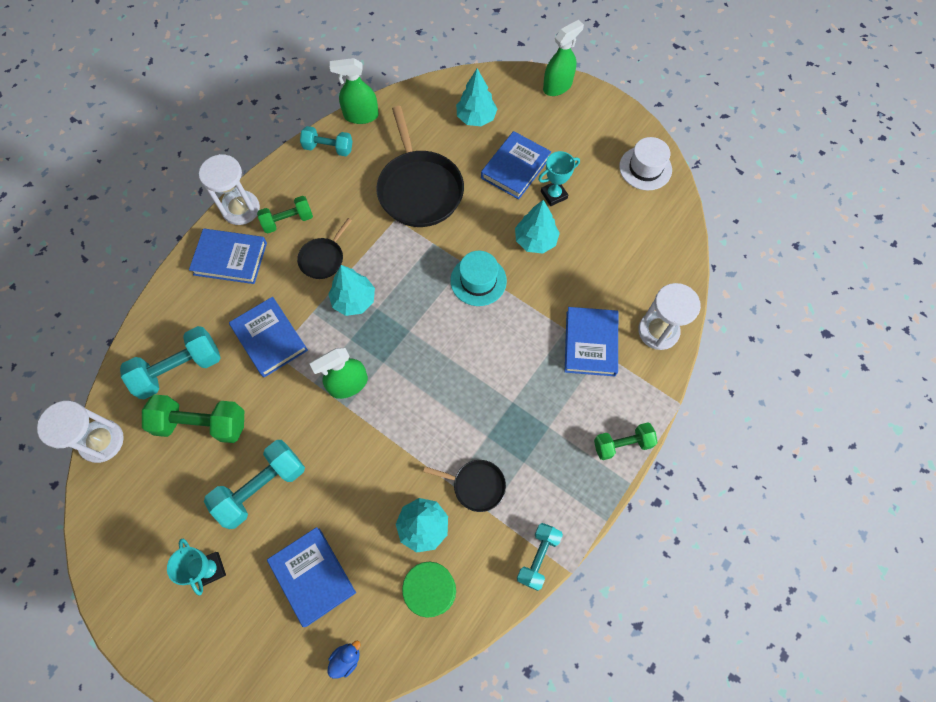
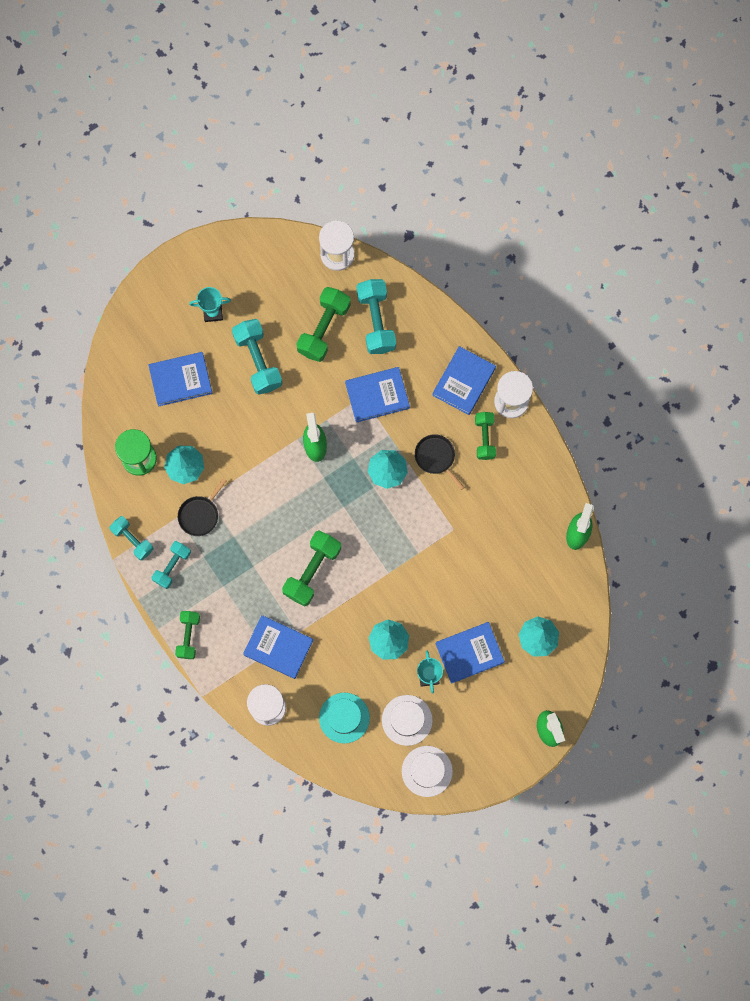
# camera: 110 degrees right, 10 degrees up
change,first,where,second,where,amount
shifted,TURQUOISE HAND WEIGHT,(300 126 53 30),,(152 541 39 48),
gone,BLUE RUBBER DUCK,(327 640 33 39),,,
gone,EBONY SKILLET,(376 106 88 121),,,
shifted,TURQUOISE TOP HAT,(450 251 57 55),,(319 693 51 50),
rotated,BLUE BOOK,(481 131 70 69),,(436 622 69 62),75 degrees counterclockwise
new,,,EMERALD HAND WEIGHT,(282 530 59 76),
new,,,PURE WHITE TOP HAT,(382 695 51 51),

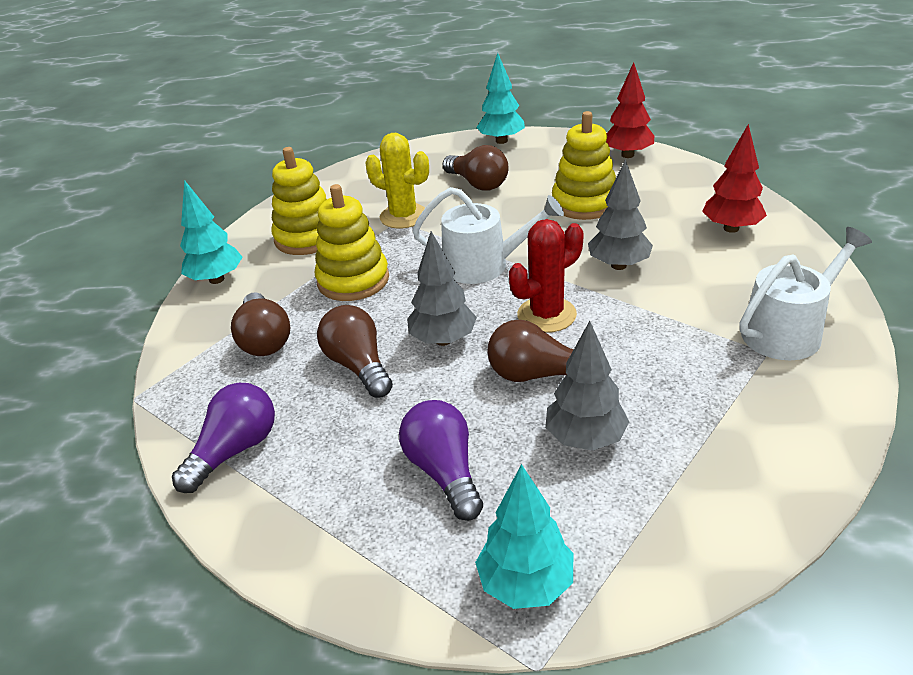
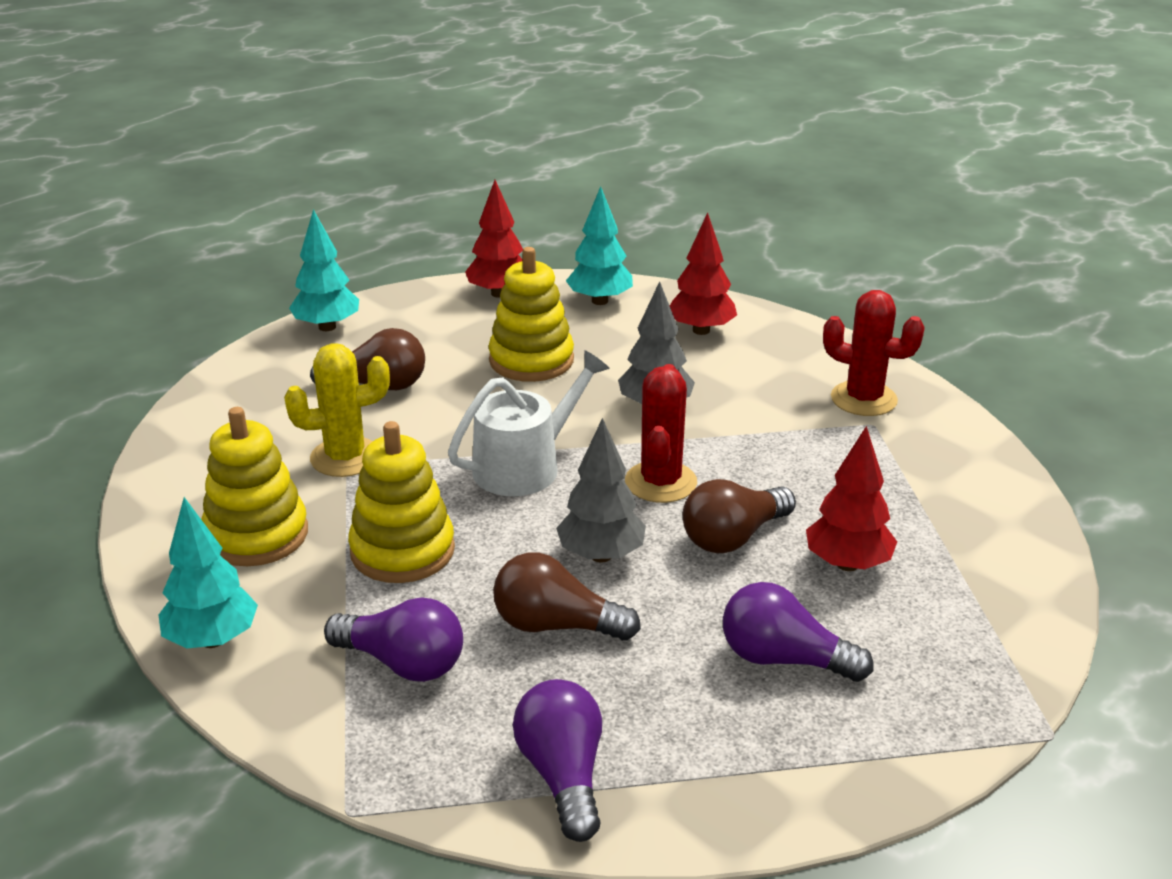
# camera: 50 degrees left, 5 degrees down
change,first,where,second,where,amount
repainted,DARK BROWN LIGHT BULB,(231 292 59 64),VIOLET LIGHT BULB,(324 597 139 85),
shifted,TURQUOISE TREE,(475 464 98 145),,(566 186 67 119),
repainted,GREY TREE,(545 321 84 130),RED TREE,(806 426 91 145),
swapped,PURE WHITE WATERING POT,(740 227 132 133),RED CACTUS,(823 290 102 126),

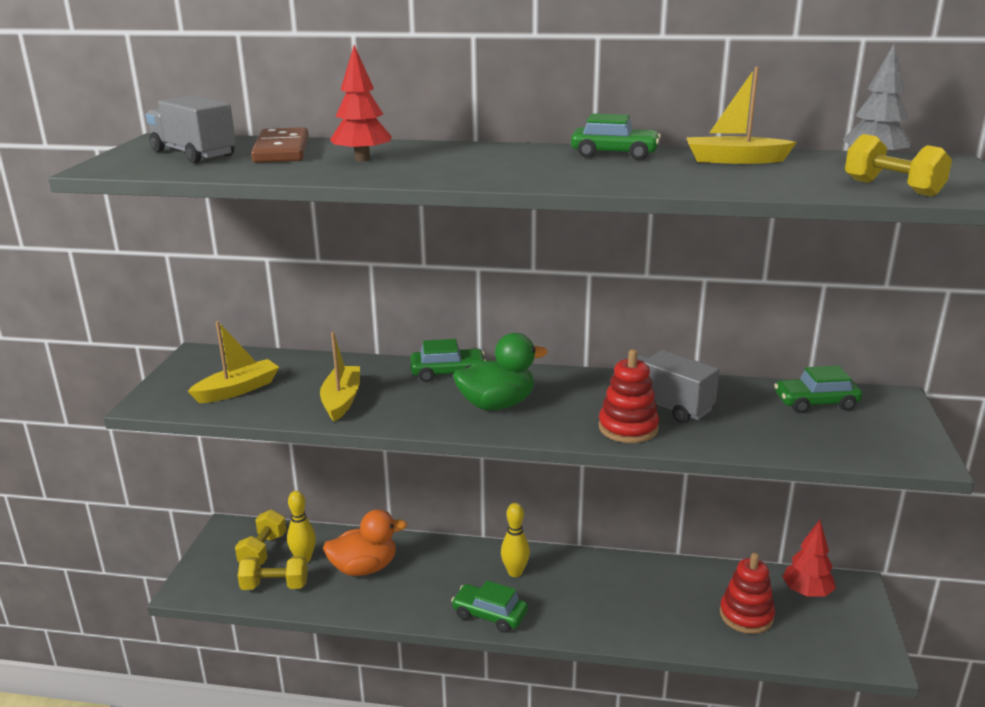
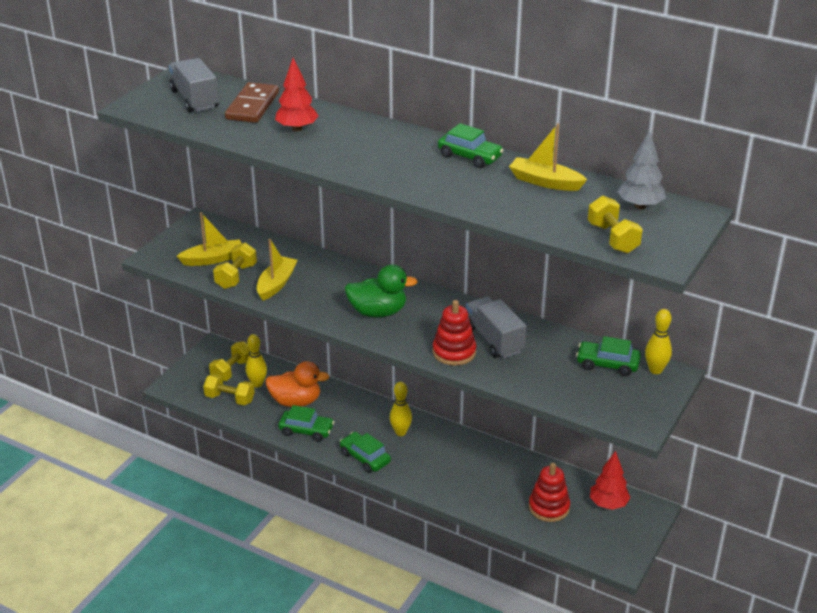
# camera: 20 degrees right, 10 degrees up
change,first,where,second,where,amount
shifted,EMERALD TOY CAR,(410 339 76 43),,(278 405 56 37),
new,,,GOLDEN HAND WEIGHT,(213 243 44 46),
new,,,GOLDEN SKITTLE,(645 309 27 65),

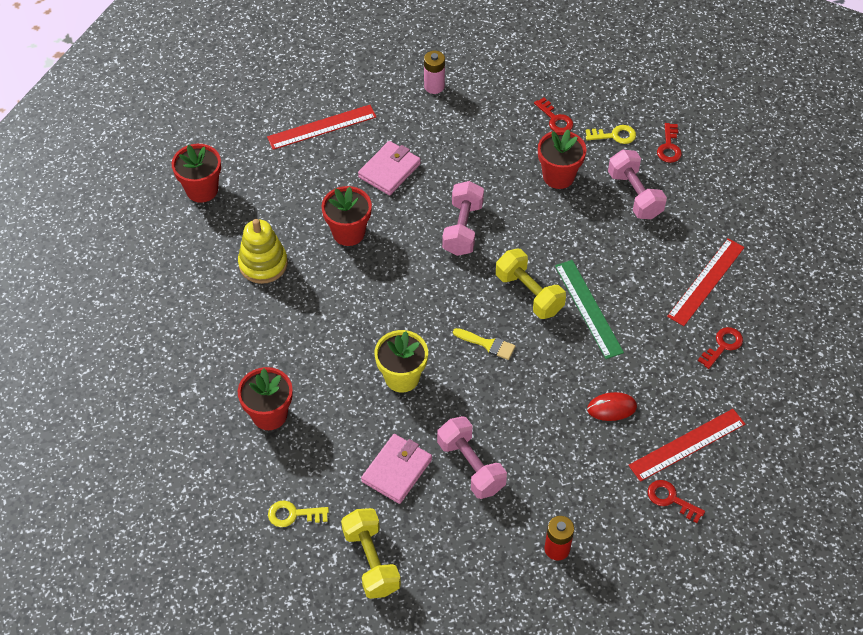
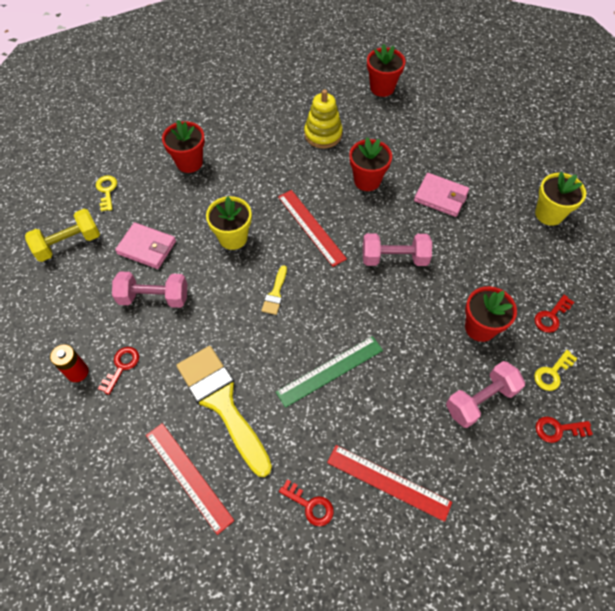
# camera: 80 degrees right, 5 degrees up
change,first,where,second,where,amount
shifted,RED RULER,(267 105 110 45),,(278 190 69 77),
swapped,PINK POWER CELL,(424 51 21 43),GOLDEN PLANT POT,(535 172 51 54),
rotated,PINK HAND WEIGHT,(437 416 70 83),,(112 271 75 37),45 degrees clockwise
gone,GOLDEN HAND WEIGHT,(496 249 70 70),,,
rotated,GOLDEN KEY,(586 125 50 19),,(534 350 44 41),60 degrees clockwise
swapped,RED COMPUTER MOUSE,(587 392 50 29),GOLDEN BRUSH,(177 346 95 131),
shifted,RED KEY,(648 480 57 43),,(98 347 41 48),

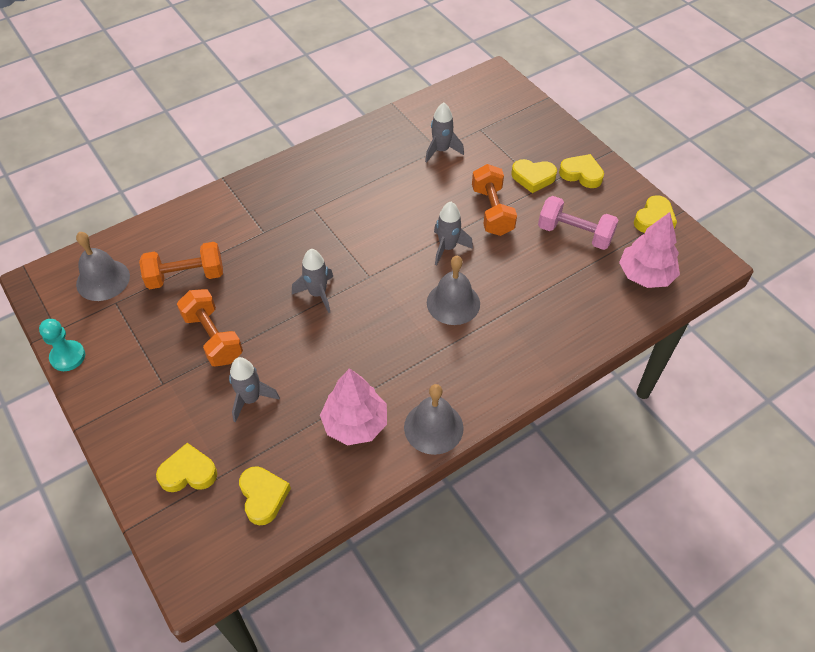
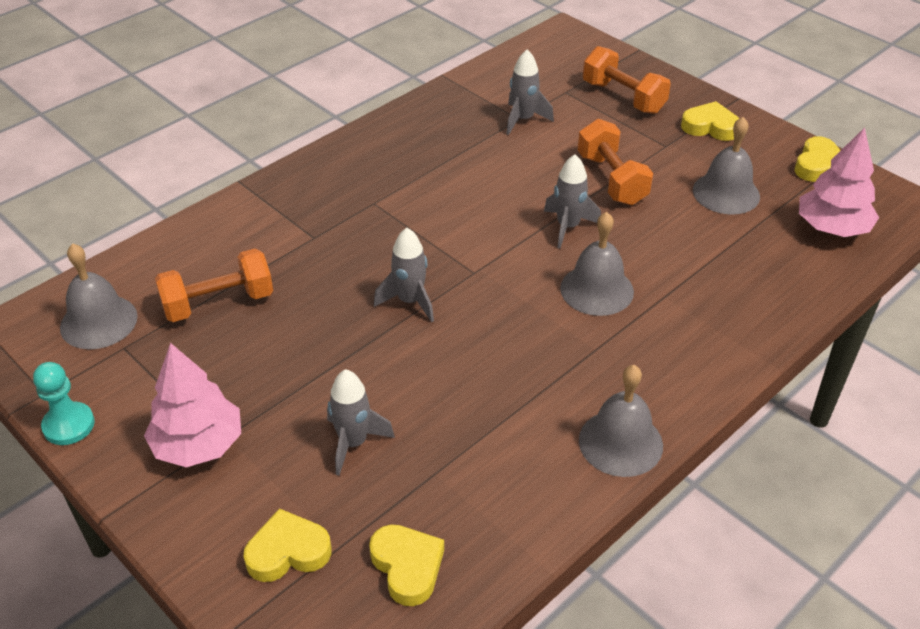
# camera: 10 degrees left, 10 degrees down
change,first,where,second,where,amount
shifted,ORANGE-COLOURED HAND WEIGHT,(177 289 66 78),,(583 46 88 68),
shifted,PINK TREE,(320 368 67 77),,(144 343 97 124),
gone,GOLDEN HEART SHAPE,(511 159 46 34),,,
swapped,PINK HAND WEIGHT,(538 196 81 54),GREY BELL,(693 117 67 97),

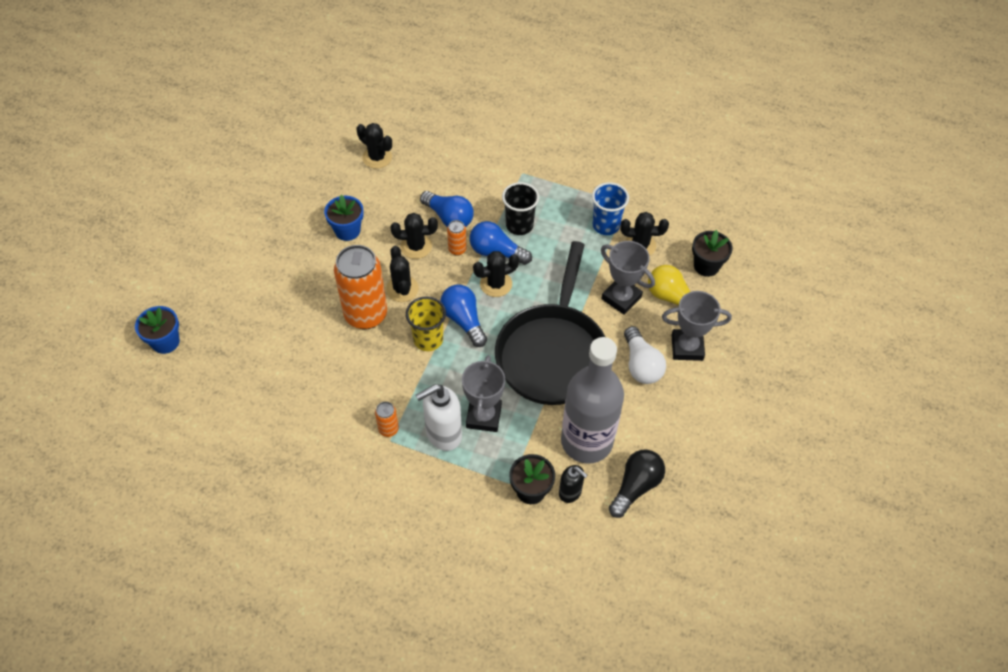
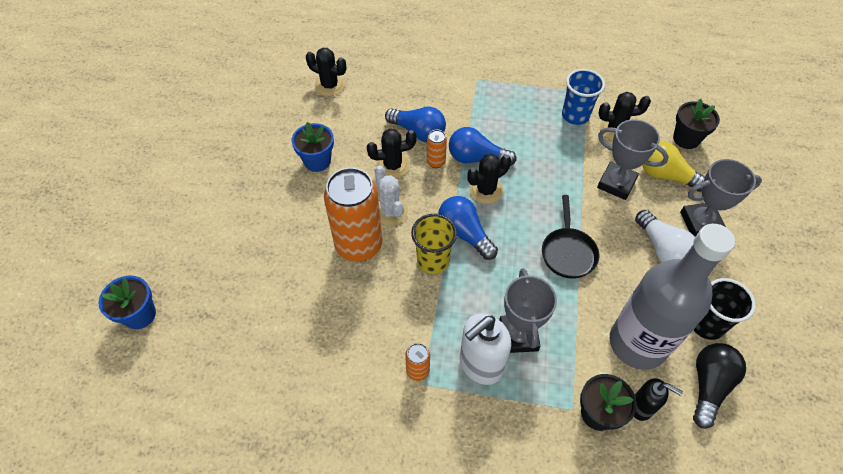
# camera: 10 degrees left, 0 degrees up
change,first,where,second,where,amount
repainted,EBONY CACTUS,(386 246 33 56),PURE WHITE CACTUS,(375 165 33 61),
scaled,EBONY SKILLET,(495 241 110 164),,(542 195 57 84),x0.47
shifted,EBONY BEAKER,(502 182 37 53),,(694 278 62 62),

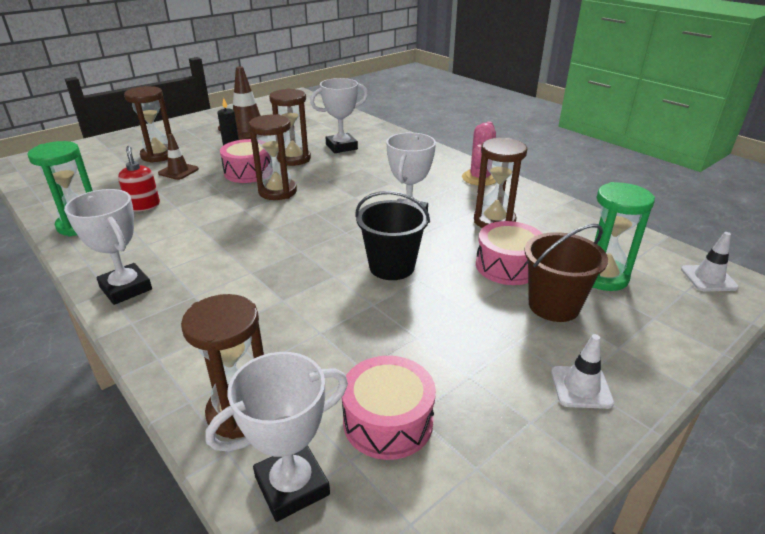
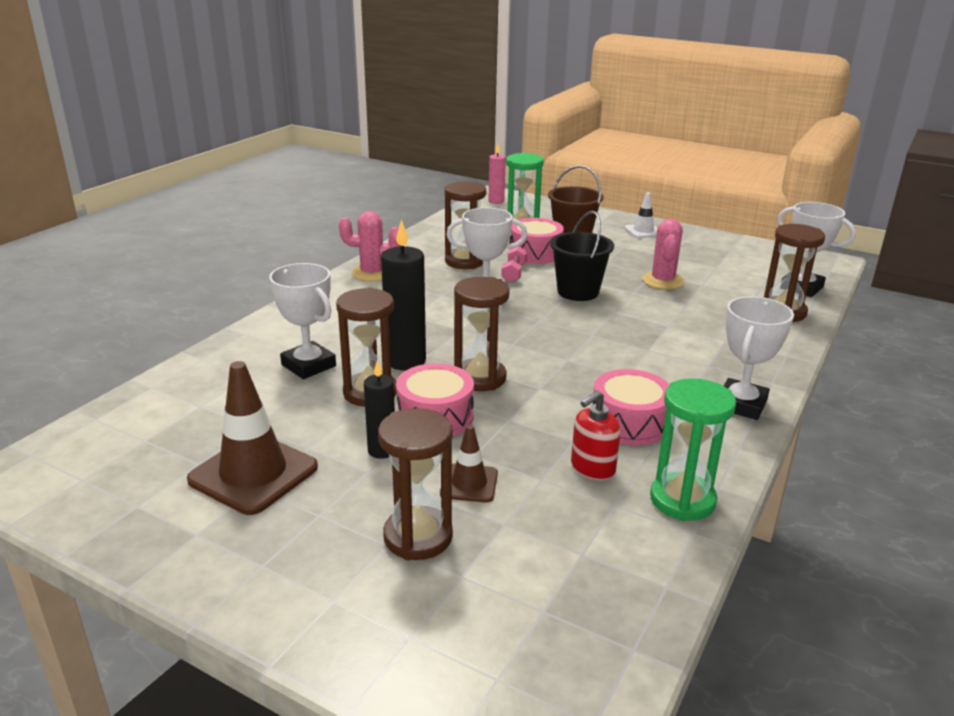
# camera: 110 degrees left, 5 degrees down
change,first,where,second,where,amount
shifted,PINK SNARE DRUM,(342 356 94 104),,(593 369 77 77),
swapped,PURE WHITE TRAFFIC CONE,(681 232 58 60),PINK PILLAR CANDLE,(489 144 17 60),
new,,,EBONY PILLAR CANDLE,(381 220 45 150),
new,,,PINK HAND WEIGHT,(501 246 26 37),
new,,,PINK CACTUS,(642 219 42 70),

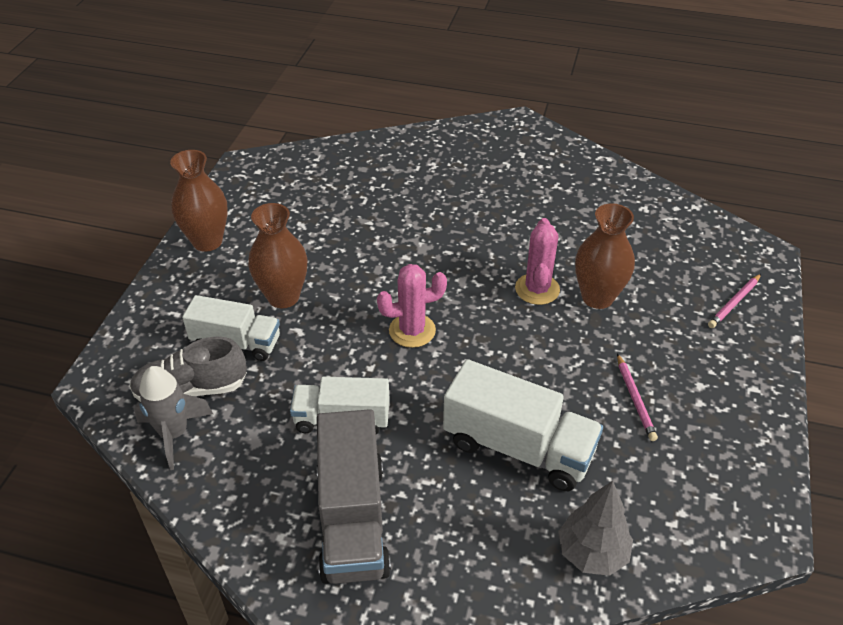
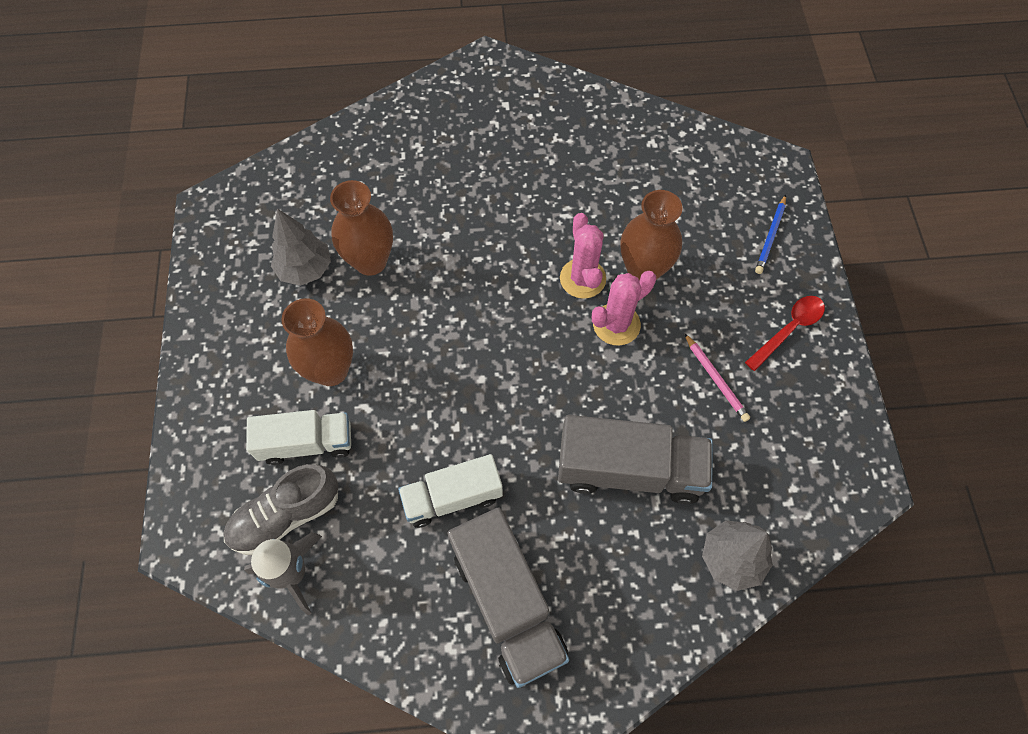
# camera: 20 degrees left, 20 degrees up
change,first,where,second,where,amount
shifted,DARK BROWN TALL VASE,(170 150 58 102),,(330 180 63 96),
shifted,PINK CACTUS,(377 264 70 84),,(592 271 64 75),
repainted,PURE WHITE TOY TRUCK,(443 359 160 132),GREY TOY TRUCK,(558 415 155 89),
repainted,PINK PENCIL,(708 274 53 54),BLUE PENCIL,(755 195 31 79),
new,,,GREY TREE,(271 208 60 78),
new,,,RED SPOON,(745 296 80 75),

